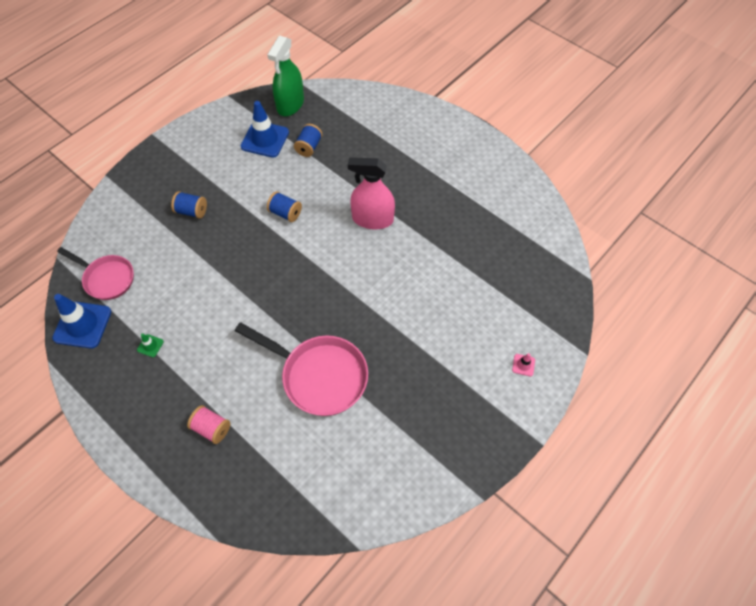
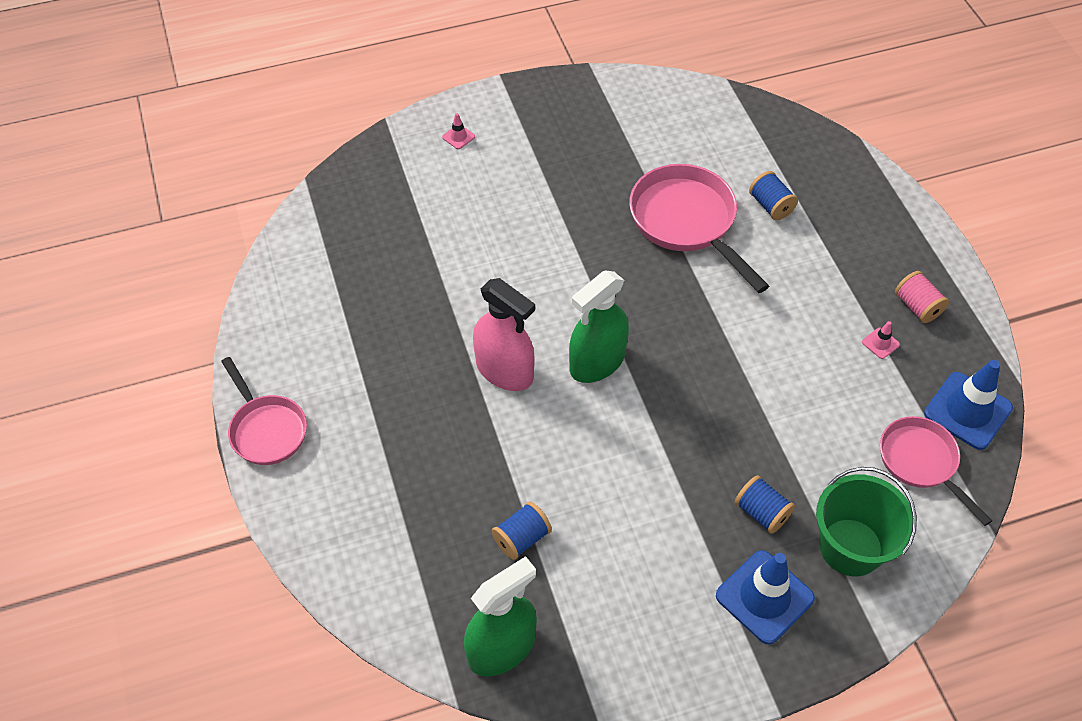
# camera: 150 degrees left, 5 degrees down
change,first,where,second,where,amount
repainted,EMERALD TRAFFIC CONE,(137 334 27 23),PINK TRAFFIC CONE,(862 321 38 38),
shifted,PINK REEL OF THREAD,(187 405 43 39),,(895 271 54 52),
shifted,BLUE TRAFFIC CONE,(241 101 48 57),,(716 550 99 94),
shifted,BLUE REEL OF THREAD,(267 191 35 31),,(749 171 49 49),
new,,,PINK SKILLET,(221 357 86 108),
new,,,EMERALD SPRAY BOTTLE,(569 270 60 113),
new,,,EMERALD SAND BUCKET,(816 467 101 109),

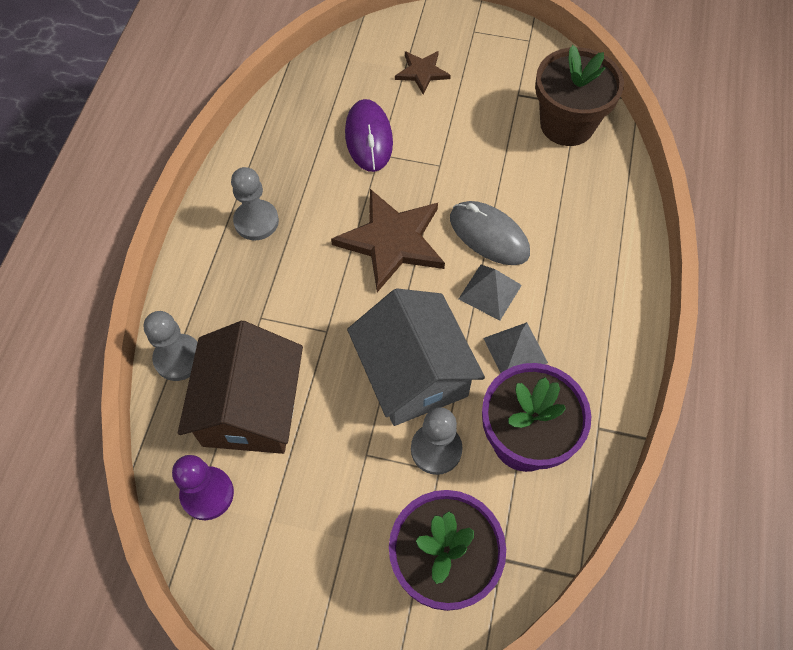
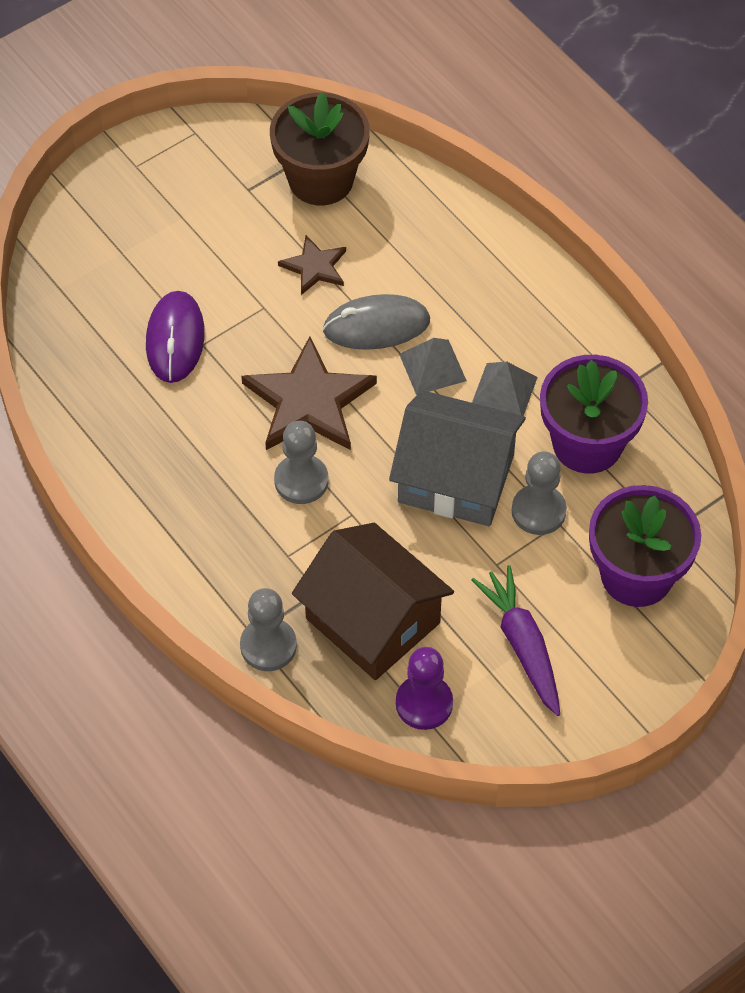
# camera: 50 degrees left, 5 degrees down
change,first,where,second,where,amount
shifted,GREY GAME PAWN,(231 167 48 73),,(274 421 54 83),
rotated,VIOLET COMPUTER MOUSE,(345 99 48 73),,(146 291 59 92),60 degrees clockwise
shifted,DARK BROWN STAR SHAPE,(395 51 56 43),,(278 235 68 60),
new,,,VIOLET TOY CARROT,(471 565 89 151),

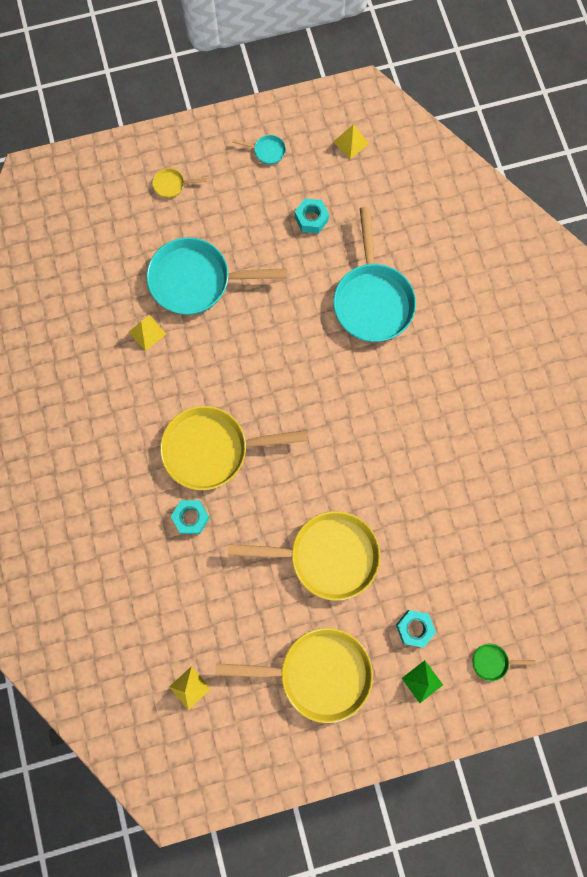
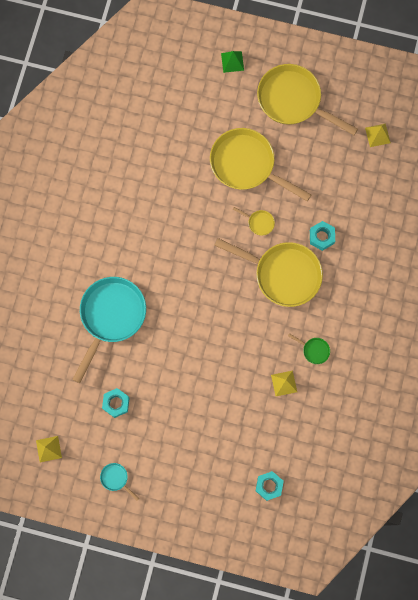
# camera: 150 degrees left, 0 degrees up
change,first,where,second,where,amount
gone,TURQUOISE SKILLET,(146 237 141 78),,,
shifted,GOLDEN SKILLET,(152 168 55 30),,(233 207 42 29),
shifted,TURQUOISE HEXAGON NUT,(396 610 40 38),,(256 471 28 30),
shifted,EMERALD SKILLET,(472 644 64 37),,(288 333 42 31),

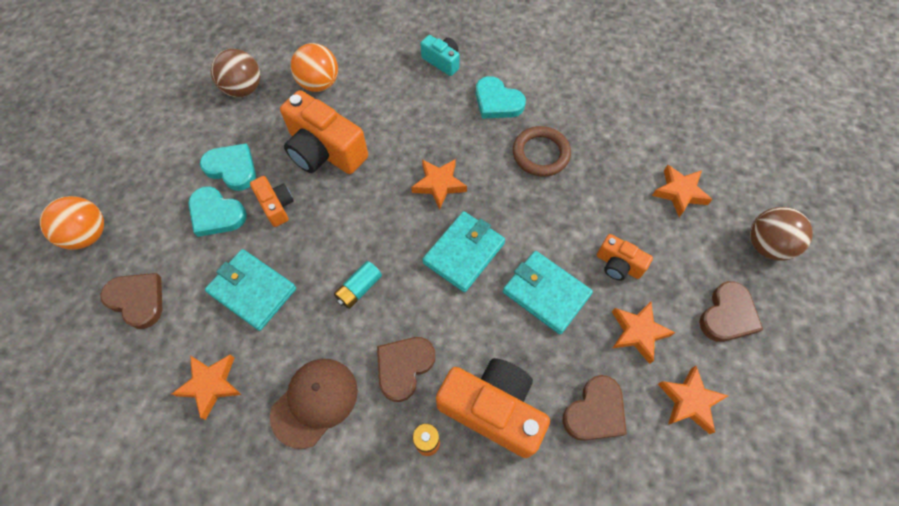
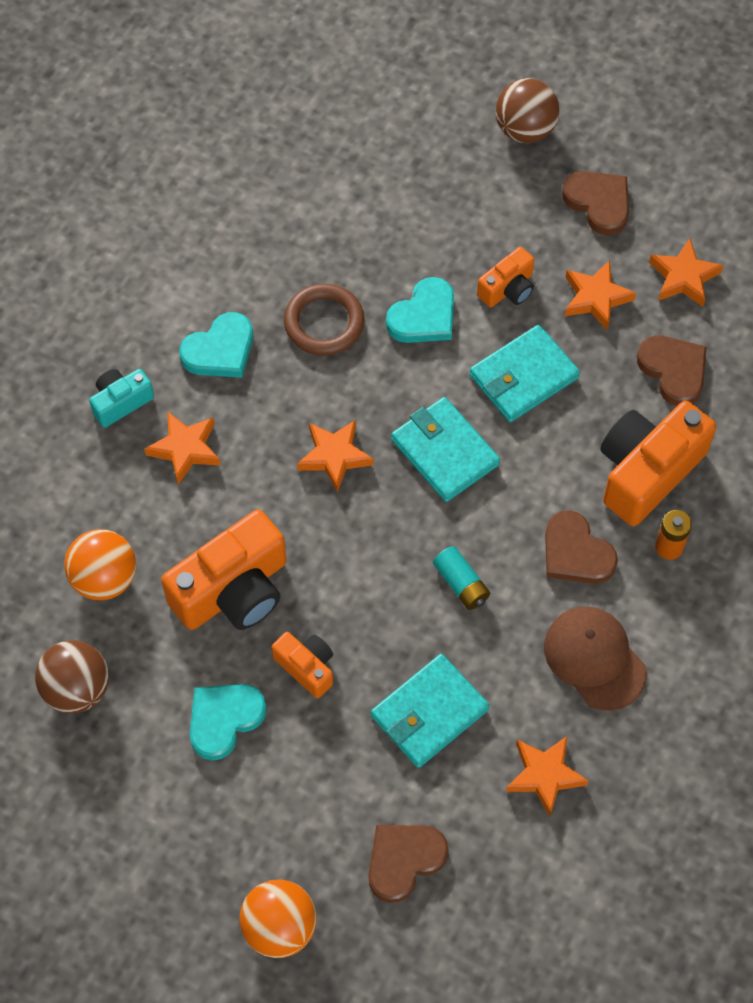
# camera: 75 degrees left, 0 degrees up
change,first,where,second,where,amount
shifted,TURQUOISE HEART SHAPE,(188 186 59 51),,(386 277 68 66),
rotated,ORANGE-COLOURED PHOTO CAMERA,(250 176 44 51),,(271 632 62 66),60 degrees clockwise
shifted,ORANGE-COLOURED STAR SHAPE,(652 165 61 52),,(144 411 77 74),

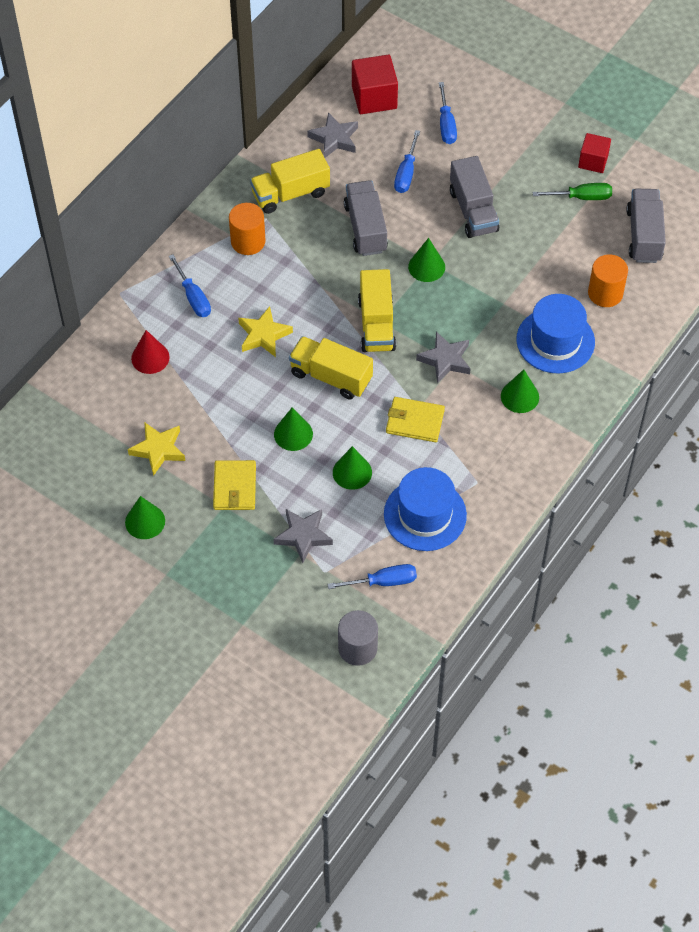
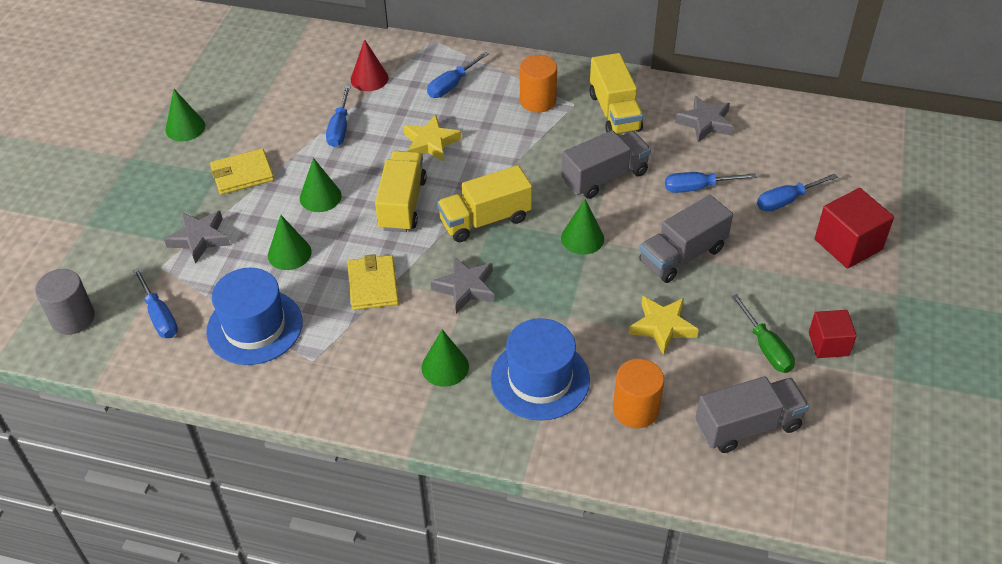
# camera: 70 degrees right, 10 degrees down
change,first,where,second,where,amount
shifted,GOLDEN STAR SHAPE,(128 422 57 54),,(629 296 70 60),
rotated,GOLDEN TOY TRUCK,(250 149 80 65),,(590 53 53 81),150 degrees counterclockwise
shifted,RED BLOCK,(352 54 46 60),,(815 188 79 80),
new,,,BLUE HAND SCREWDRIVER,(326 86 25 61),

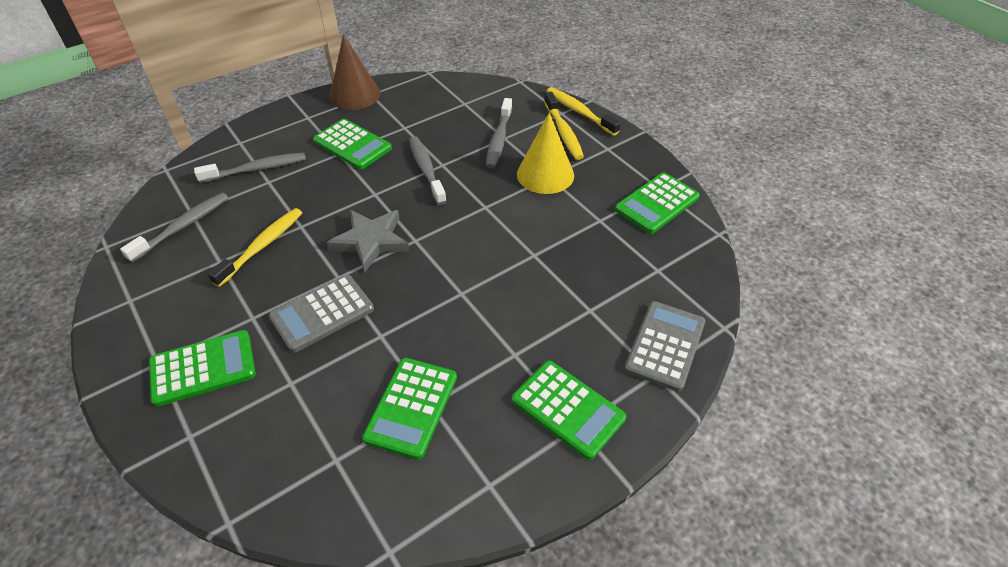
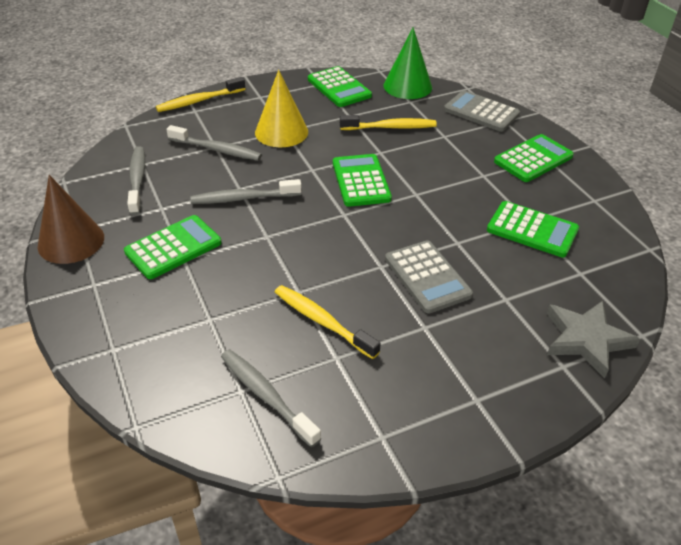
# camera: 80 degrees left, 5 degrees down
change,first,where,second,where,amount
shifted,EMERALD CALCULATOR,(149 330 107 77),,(333 154 59 53),
shifted,GREY DENTAL BRUSH,(194 153 112 30),,(127 146 18 69),
shifted,GREY STAR SHAPE,(327 210 82 62),,(547 301 93 77),
shifted,GOLDEN DENTAL BRUSH,(544 92 40 68),,(340 115 97 15),
new,,,EMERALD SOLID CONE,(384 27 48 72),

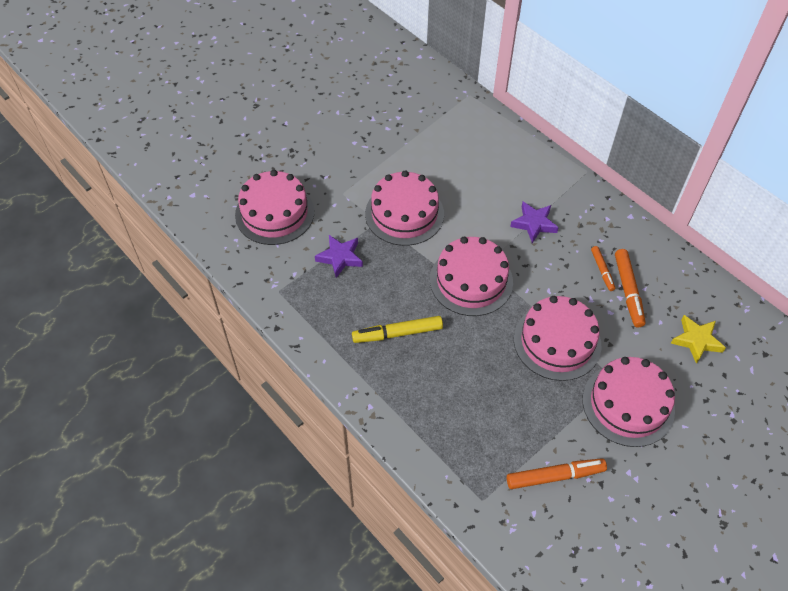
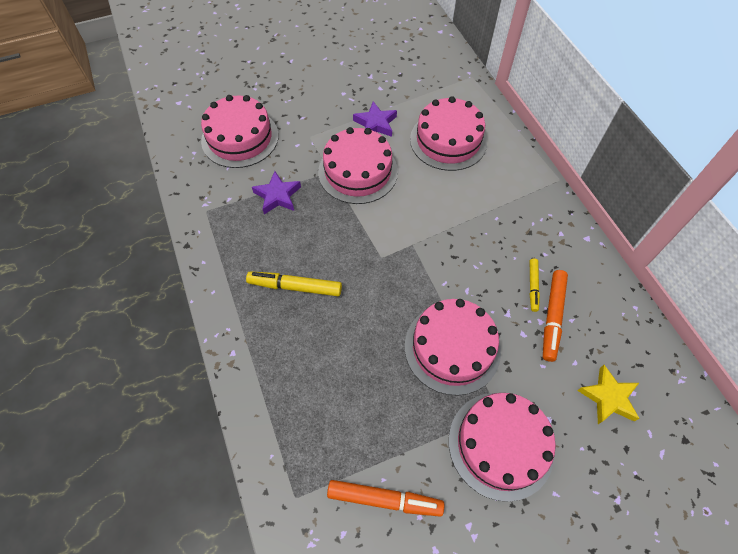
# camera: 20 degrees right, 5 degrees up
change,first,where,second,where,amount
shifted,PINK CAKE,(430 237 83 79),,(410 96 77 75),
shifted,VIOLET STAR SHAPE,(510 202 49 41),,(353 101 44 36),
repainted,ORANGE-COLOURED MARKER PEN,(591 246 24 45),GOLDEN MARKER PEN,(530 259 10 53),

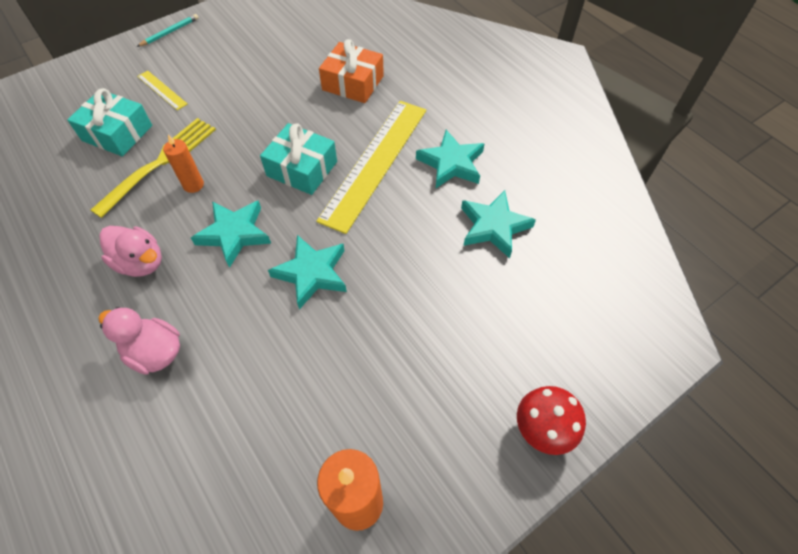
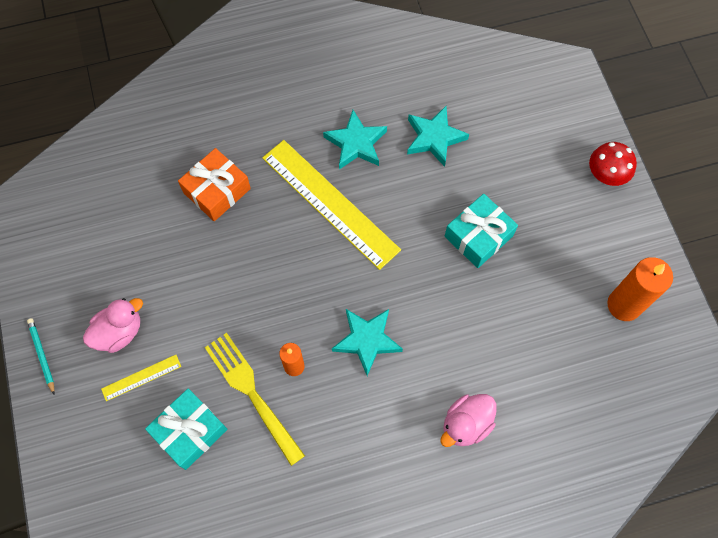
# camera: 70 degrees left, 10 degrees up
change,first,where,second,where,amount
shifted,PINK RUBBER DUCK,(99 226 63 51),,(83 298 60 55),
shifted,TURQUOISE GIFT,(260 123 77 72),,(445 194 73 74),
gone,TURQUOISE STAR SHAPE,(268 235 79 75),,,

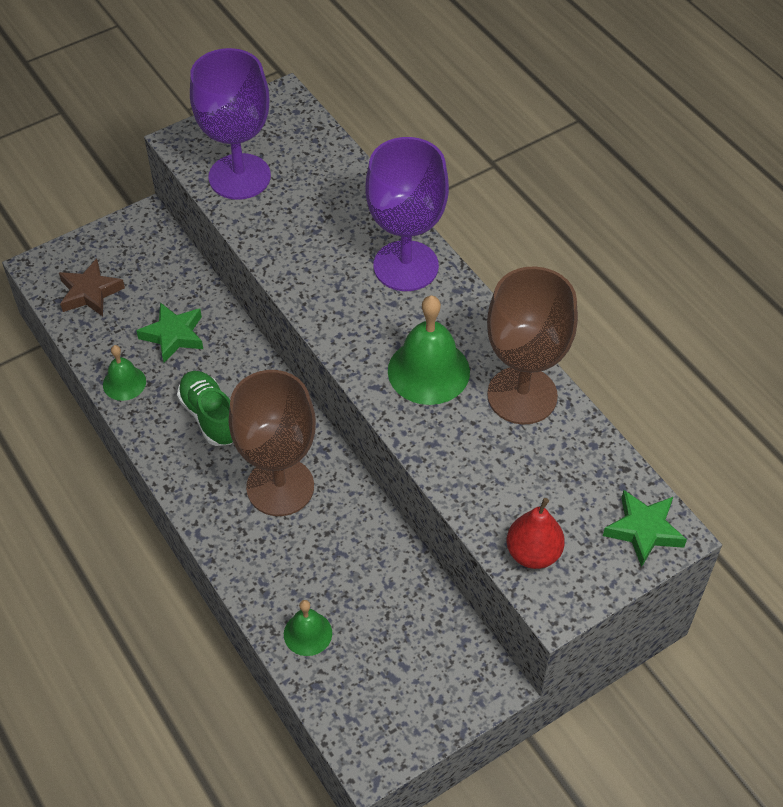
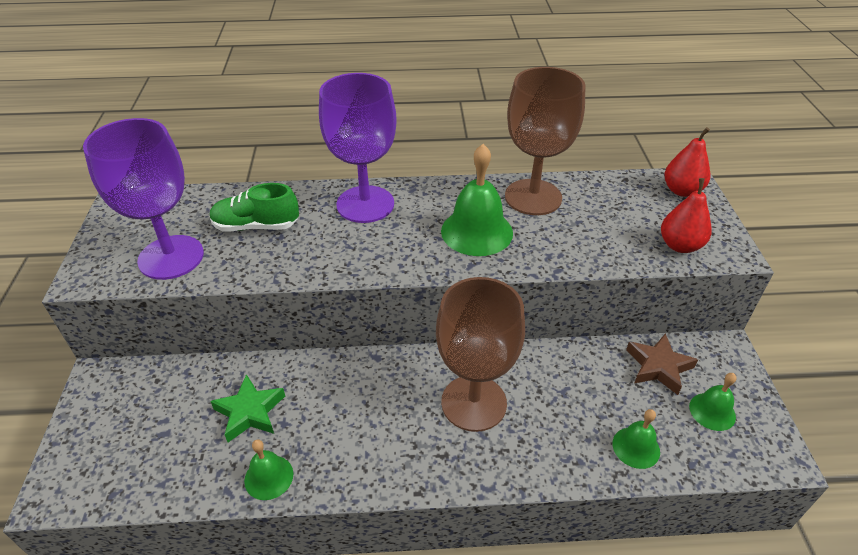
# camera: 60 degrees left, 10 degrees down
change,first,where,second,where,amount
shifted,DARK BROWN STAR SHAPE,(59 259 66 57),,(626 333 72 62),
shifted,EMERALD SHOE,(177 371 56 75),,(210 183 89 49),
swapped,EMERALD STAR SHAPE,(603 490 84 78),RED TOY PEAR,(664 127 46 70),
new,,,EMERALD BELL,(689 373 47 58),

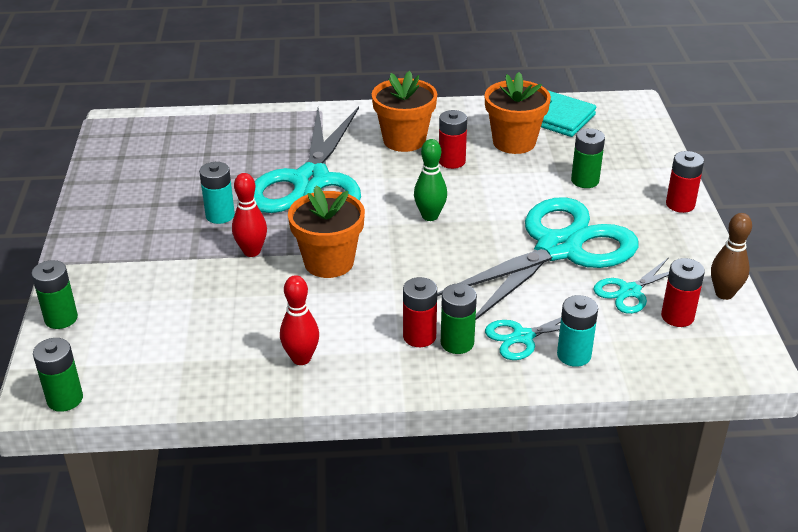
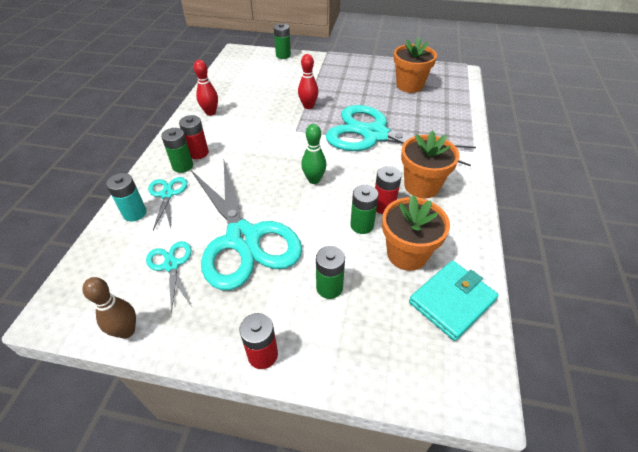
# camera: 105 degrees right, 10 degrees up
change,first,where,second,where,amount
shifted,EMERALD POWER CELL,(33 338 50 74),,(350 185 29 49),
gone,TURQUOISE POWER CELL,(199 162 36 62),,,
shifted,ORANGE-COLOURED PLANT POT,(288 186 77 92),,(394 37 43 56),
gone,RED POWER CELL,(661 258 44 69),,,

